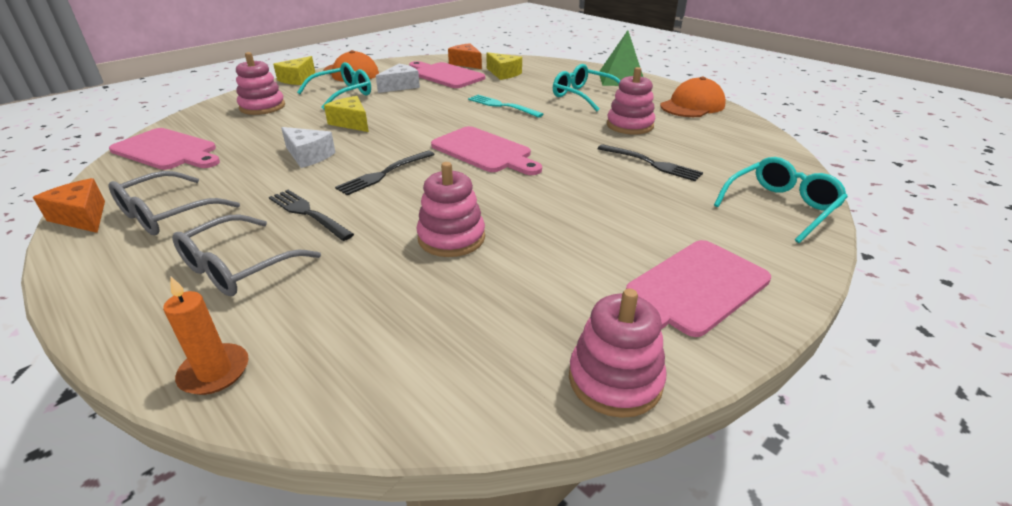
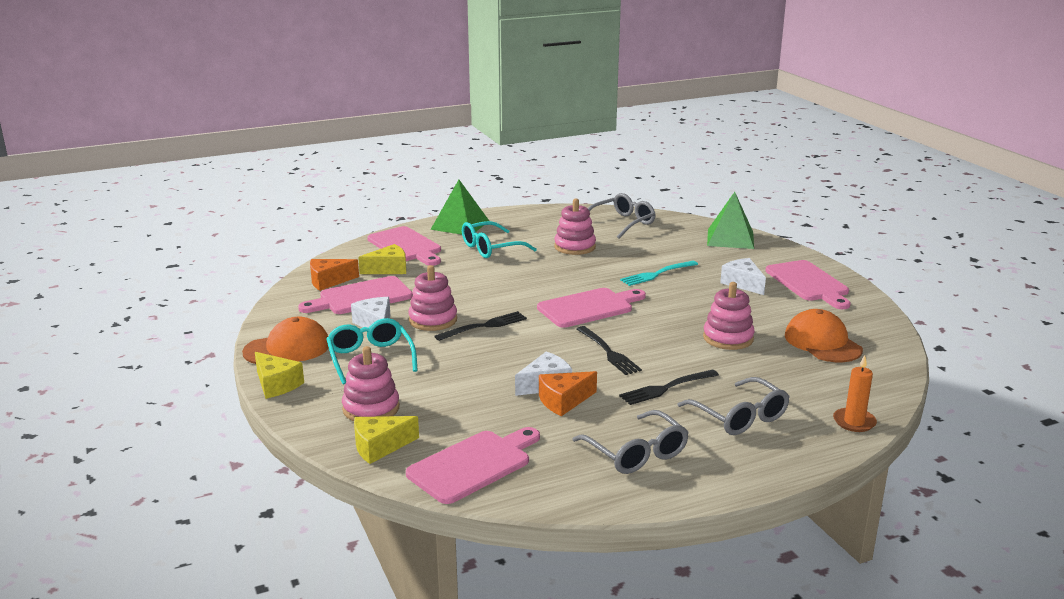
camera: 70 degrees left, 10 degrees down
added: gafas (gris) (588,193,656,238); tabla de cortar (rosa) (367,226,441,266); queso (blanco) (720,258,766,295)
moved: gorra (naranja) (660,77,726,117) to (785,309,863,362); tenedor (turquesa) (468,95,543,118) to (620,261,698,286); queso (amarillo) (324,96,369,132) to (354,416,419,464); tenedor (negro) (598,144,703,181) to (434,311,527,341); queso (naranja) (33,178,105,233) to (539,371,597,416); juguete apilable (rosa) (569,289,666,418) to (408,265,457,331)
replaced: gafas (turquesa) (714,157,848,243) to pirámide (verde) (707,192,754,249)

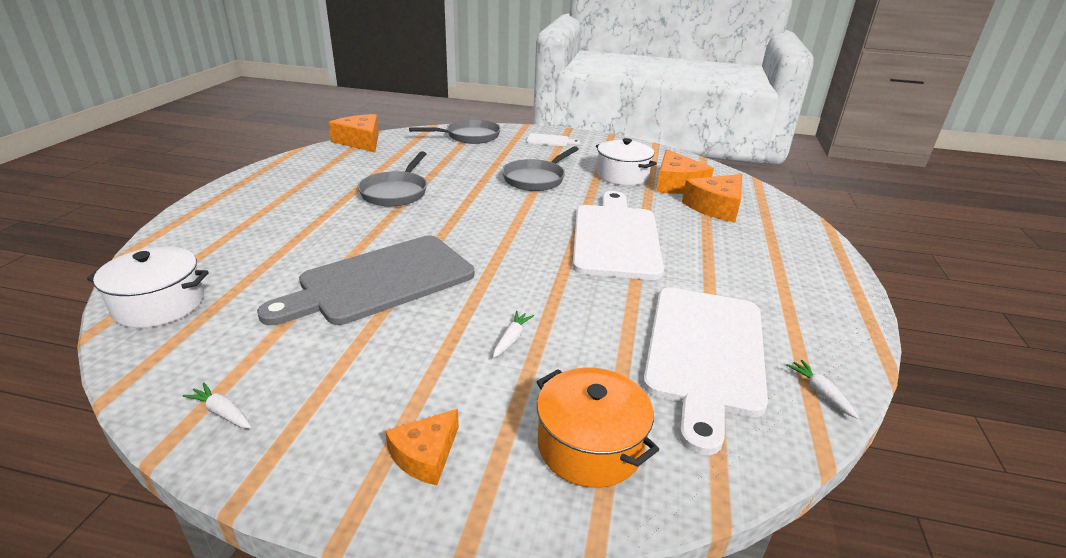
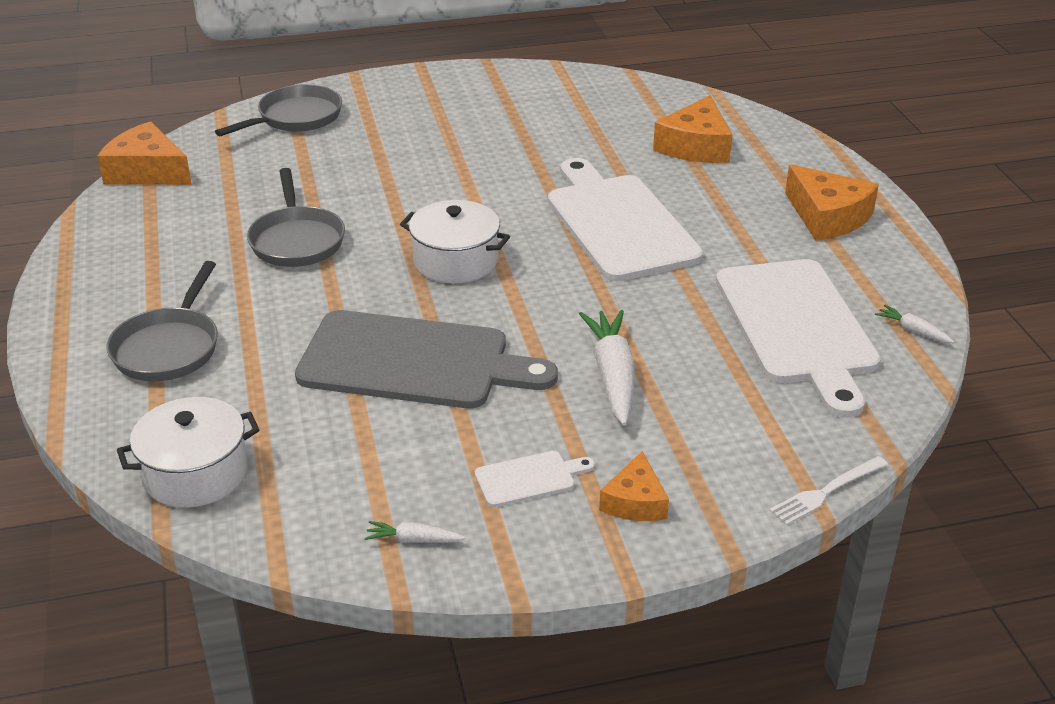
camera: 25 degrees left, 5 degrees up
removed: olla (naranja) (537,367,659,488)
added: tenedor (blanco) (769,456,888,525)
moved: tabla de cortar (blanco) (526,133,581,146) to (474,451,595,507); olla (blanco) (596,138,657,185) to (400,200,510,283); sartén (gris) (502,146,579,191) to (107,261,218,381); queso (naranja) (656,149,714,194) to (785,164,879,241)
turned: tabla de cortar (gris) (257,236,474,325) = (295,310,558,408) 105 degrees counterclockwise
resized: zanahoria (blanco) (493,311,534,358) = (579,310,635,426) x2.09

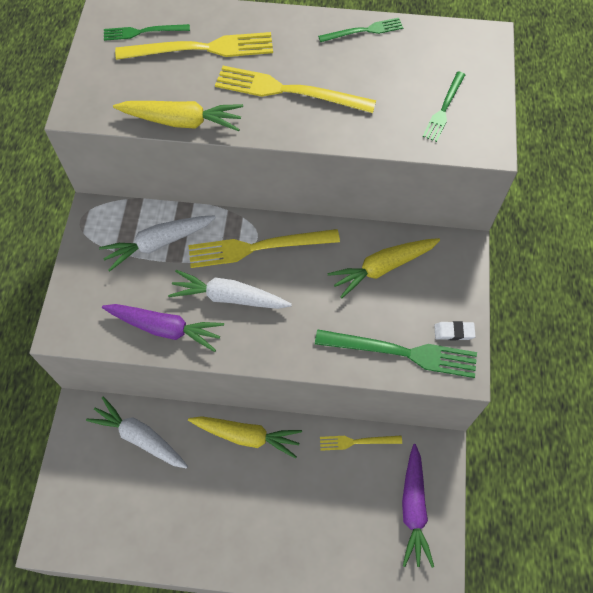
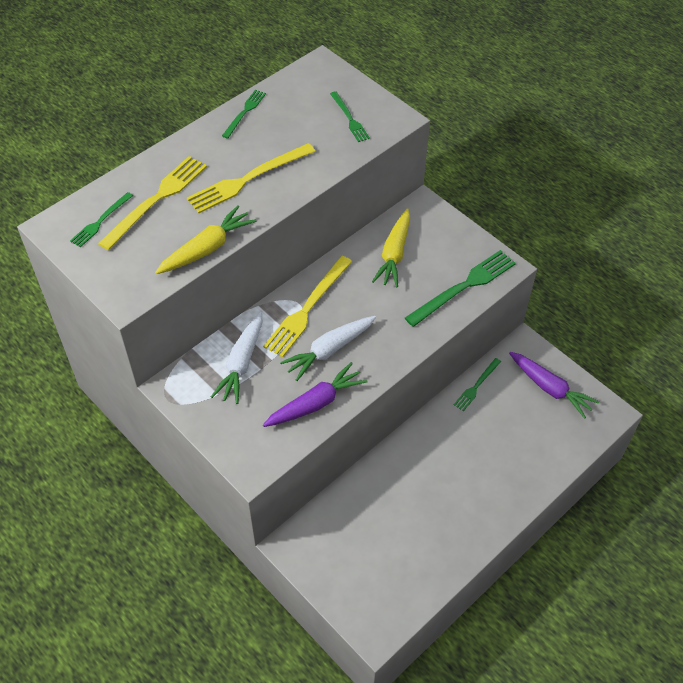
camera: 50 degrees left, 10 degrees down
removed: goma de borrar (blanco) (434,321,476,340); zanahoria (blanco) (86,397,188,468); zanahoria (amarillo) (188,416,302,459)
recoloured: tenedor (amarillo) (320,436,402,451) to tenedor (verde) (454,358,501,411)

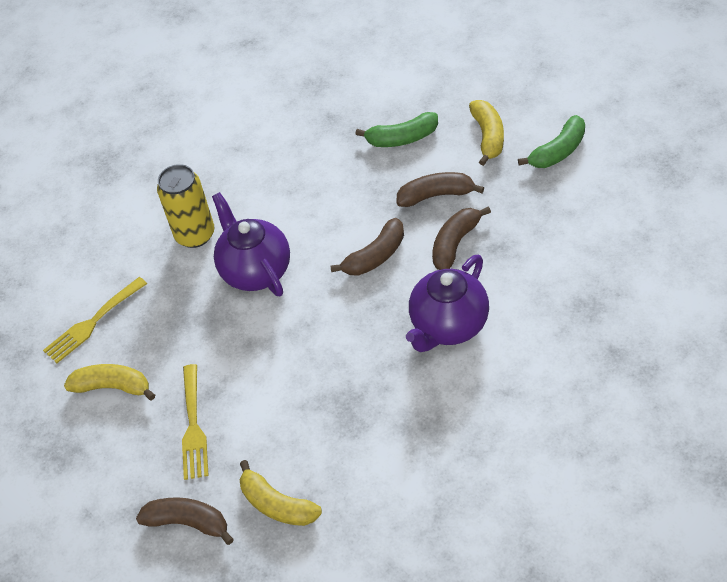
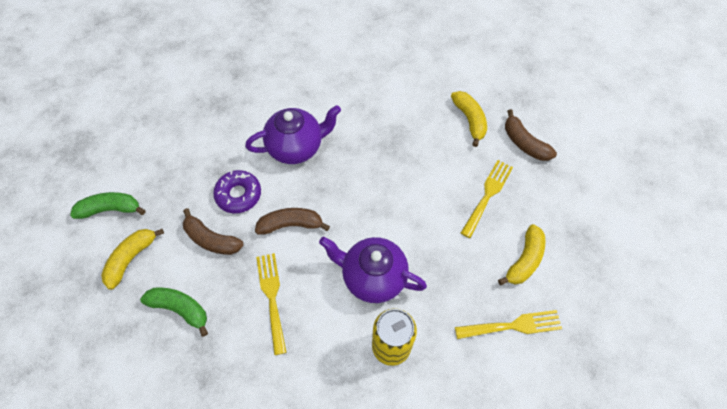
camera: 150 degrees left, 10 degrees up
added: tenedor (amarillo) (256,253,287,355)
replaced: plátano (marrón) (432,206,491,270) to rosquilla (morado) (213,170,261,213)
turned: tetera (morado) (212,192,290,296) = (319,237,427,303) 105 degrees clockwise; plátano (amarillo) (64,364,155,401) = (498,224,546,285) 105 degrees counterclockwise

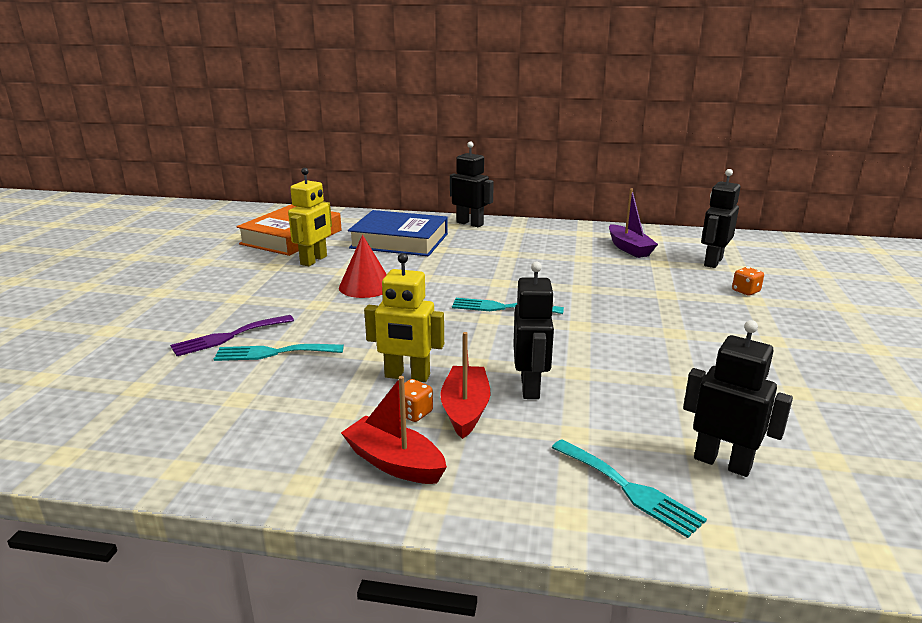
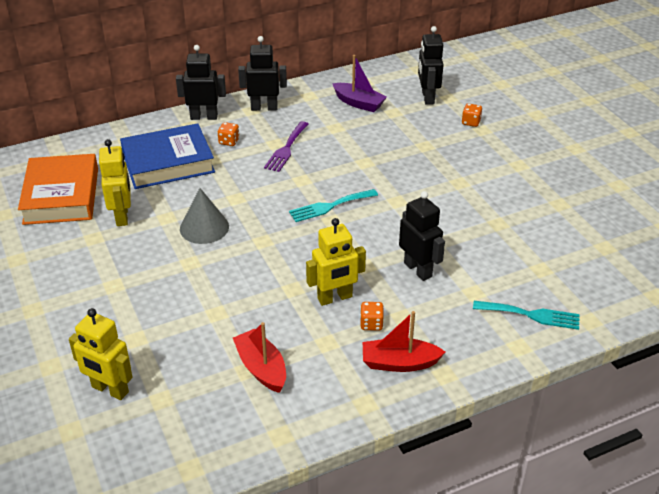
camera: 35 degrees left, 15 degrees up
removed: tenedor (turquesa) (214,344,344,361)
added: dado (naranja) (218,122,240,146); robot (amarillo) (69,308,133,400)
moved: tenedor (morado) (170,315,294,356) to (264,121,308,172); robot (negro) (683,320,793,477) to (238,36,287,111); barco (rojo) (440,332,490,439) to (233,322,286,393)
recoloured: cono (rojo) (339,234,387,298) to cono (gris) (180,188,229,244)

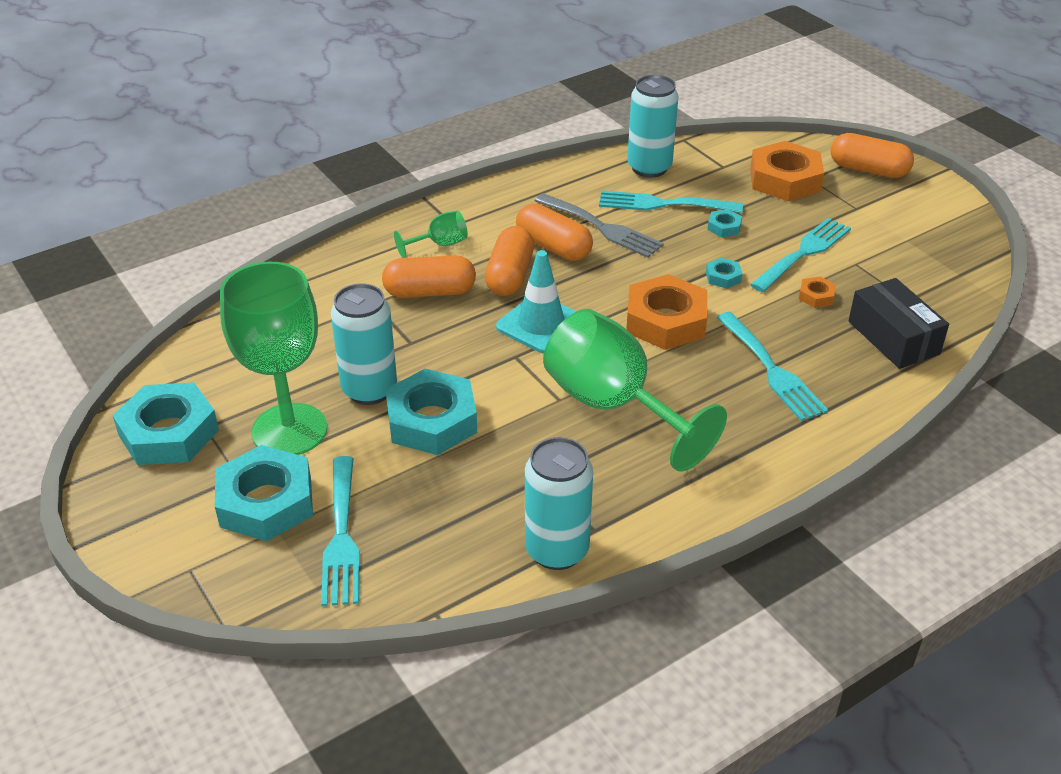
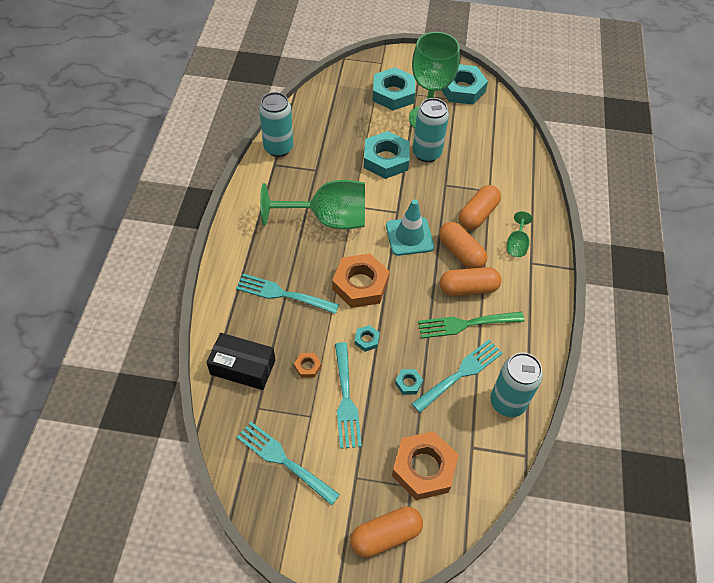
camera: 130 degrees right, 15 degrees up
moved: tenedor (turquesa) (321,456,360,606) to (237,422,340,506)
recoloured: tenedor (gris) (534,193,664,258) to tenedor (verde) (418,312,525,338)

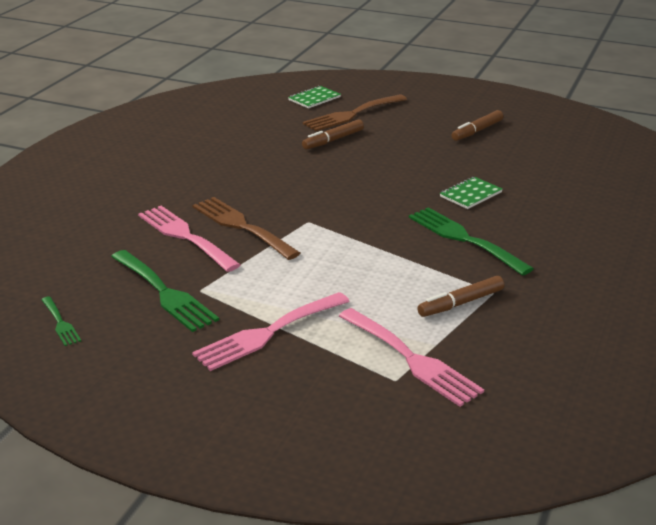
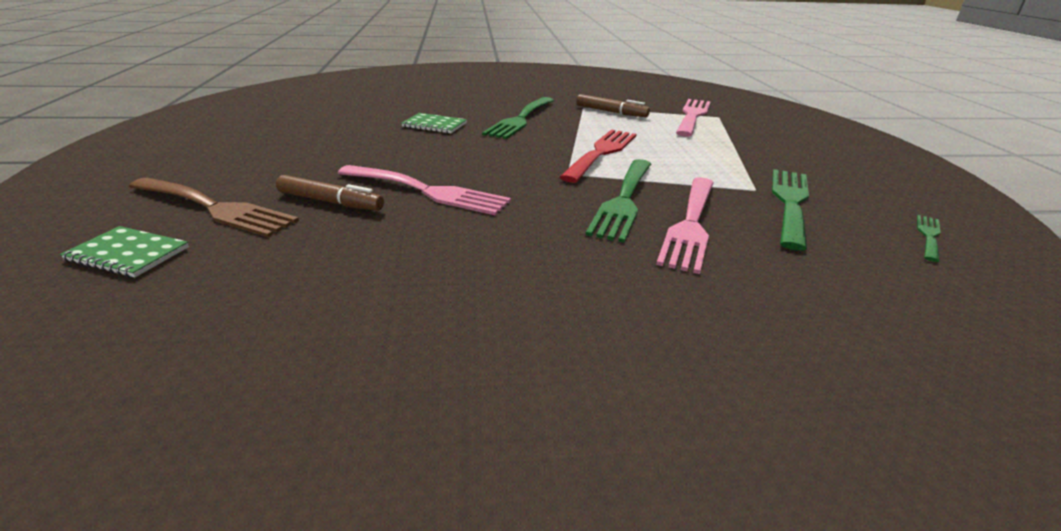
camera: 120 degrees left, 0 degrees up
removed: rotulador (marrón) (451,110,503,141)
added: tenedor (rojo) (560,129,636,183)
moved: tenedor (rosa) (192,292,350,371) to (338,165,511,215)
recoloured: tenedor (marrón) (192,197,300,260) to tenedor (verde) (586,159,651,243)

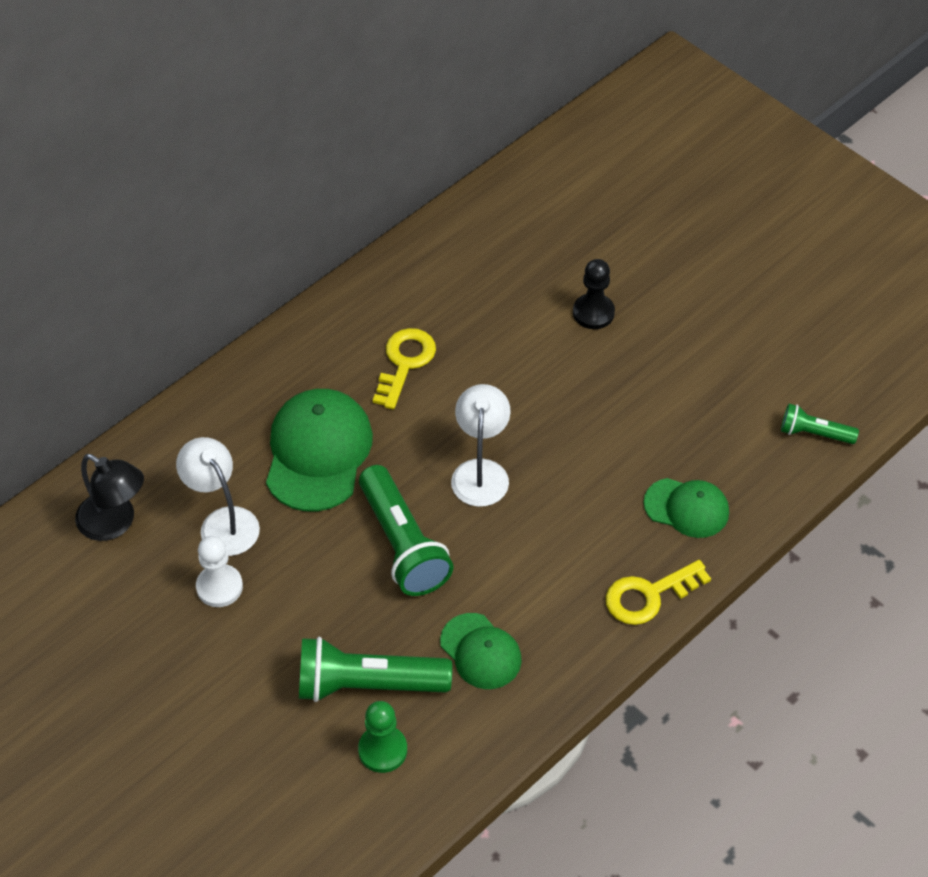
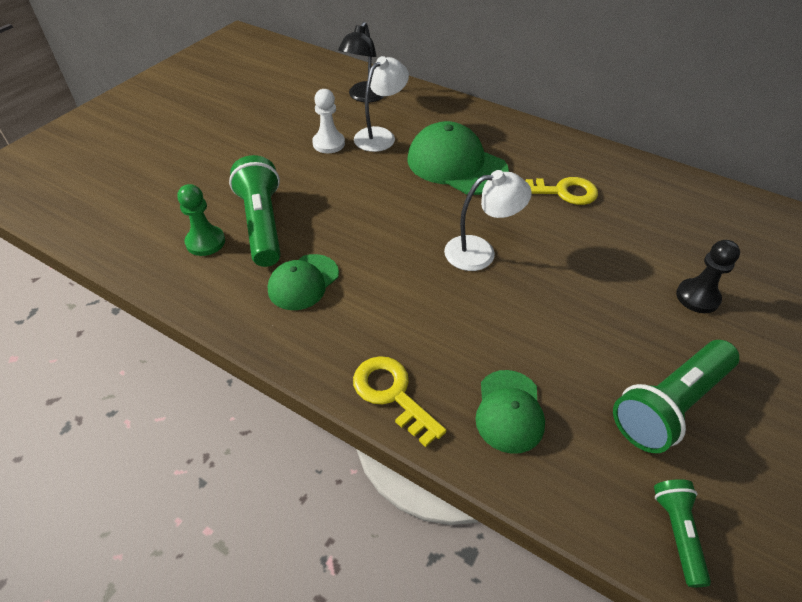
camera: 75 degrees right, 5 degrees down
moved: lámpara de mano (verde) (359,465,454,596) to (613,340,739,453)
turned: gorra (verde) (266,389,373,511) = (408,121,509,195) 135 degrees counterclockwise

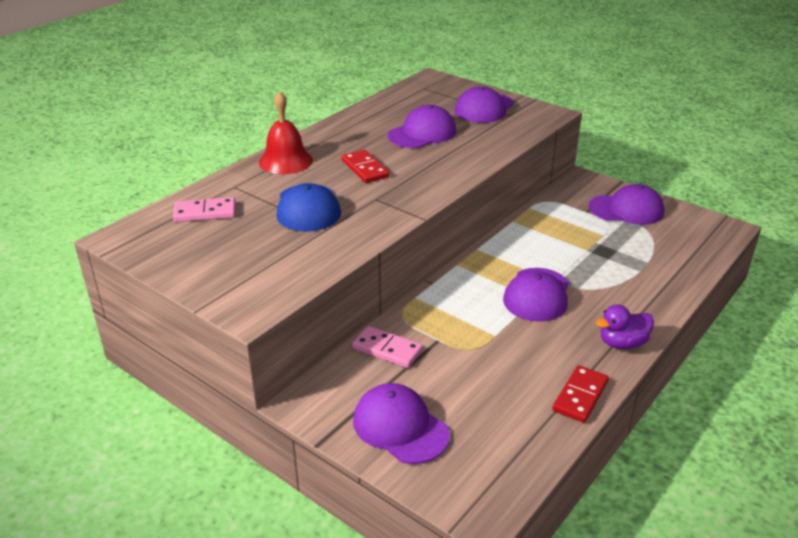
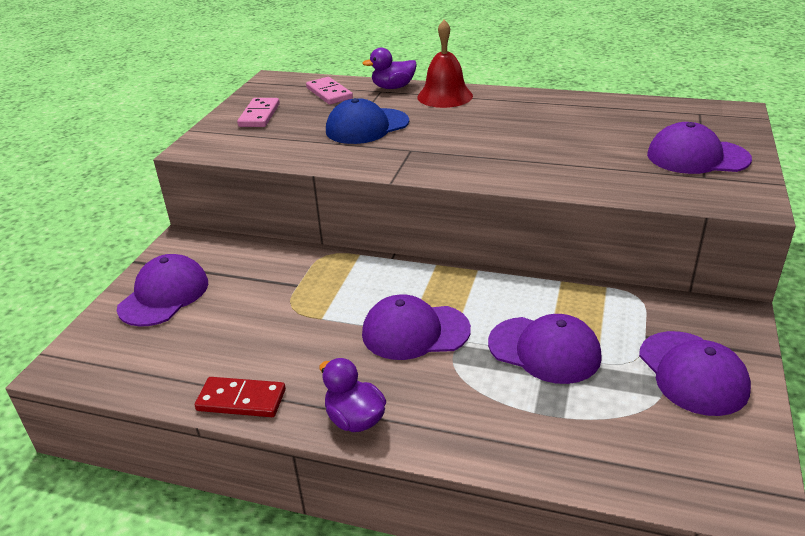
camera: 70 degrees right, 0 degrees up
removed: ficha de dominó (rojo) (342,150,389,183)
added: pato (morado) (362,48,416,89)
moved: gorra (morado) (388,105,456,148) to (488,314,602,384); ficha de dominó (rosa) (352,326,423,368) to (237,98,280,127)

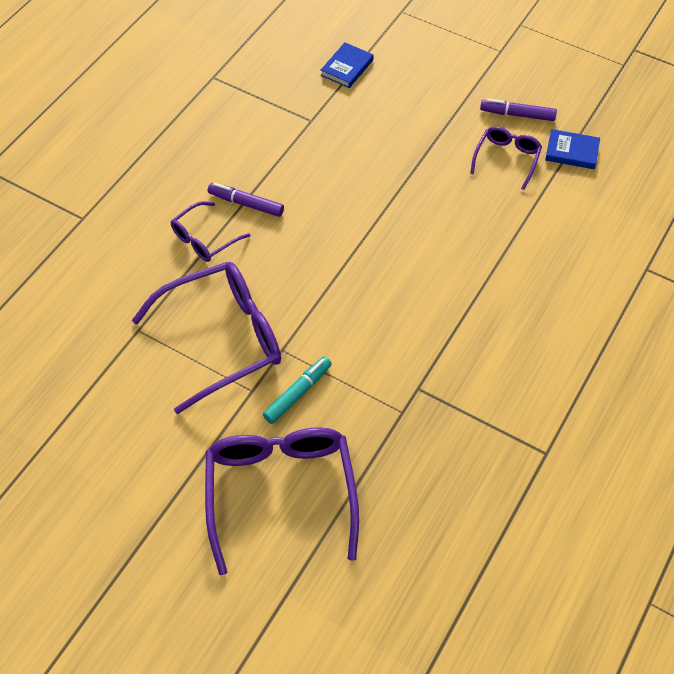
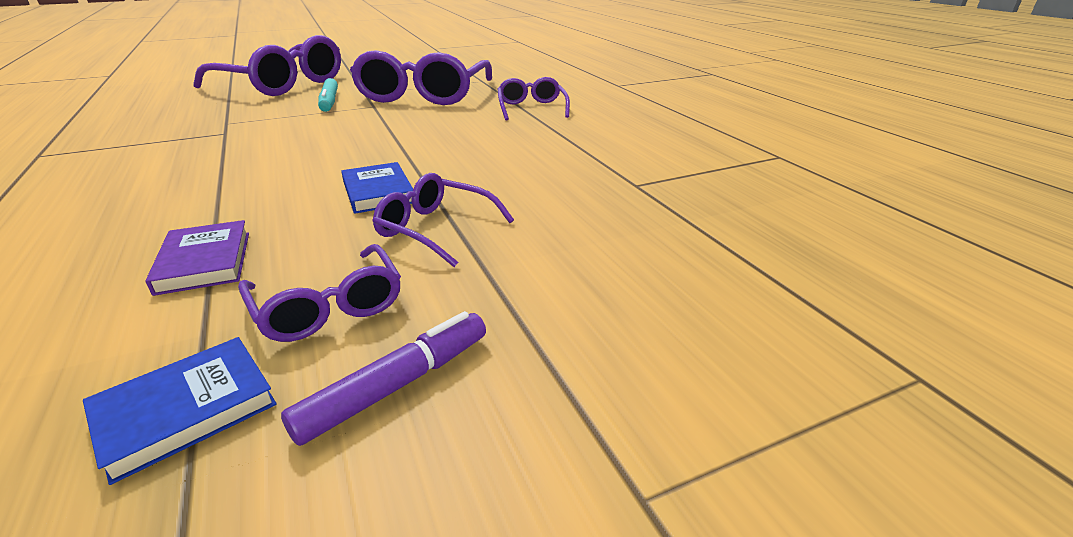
camera: 125 degrees right, 25 degrees down
removed: rotulador (morado) (208,183,284,217)
added: gafas (morado) (372,173,514,267); libro (morado) (145,220,249,296)
moved: libro (azul) (321,42,373,88) to (341,162,413,214)

